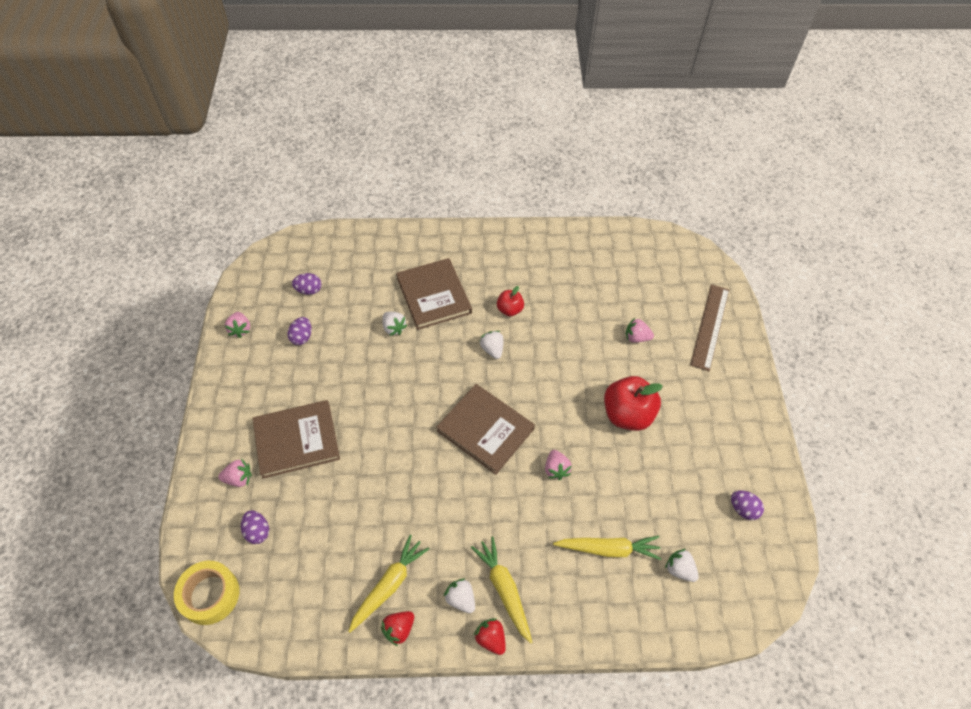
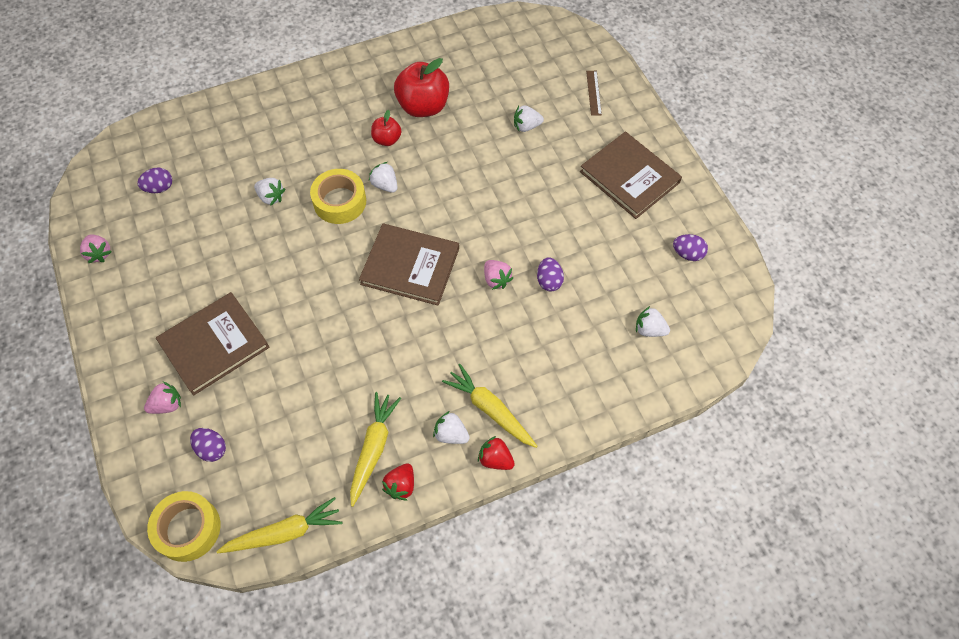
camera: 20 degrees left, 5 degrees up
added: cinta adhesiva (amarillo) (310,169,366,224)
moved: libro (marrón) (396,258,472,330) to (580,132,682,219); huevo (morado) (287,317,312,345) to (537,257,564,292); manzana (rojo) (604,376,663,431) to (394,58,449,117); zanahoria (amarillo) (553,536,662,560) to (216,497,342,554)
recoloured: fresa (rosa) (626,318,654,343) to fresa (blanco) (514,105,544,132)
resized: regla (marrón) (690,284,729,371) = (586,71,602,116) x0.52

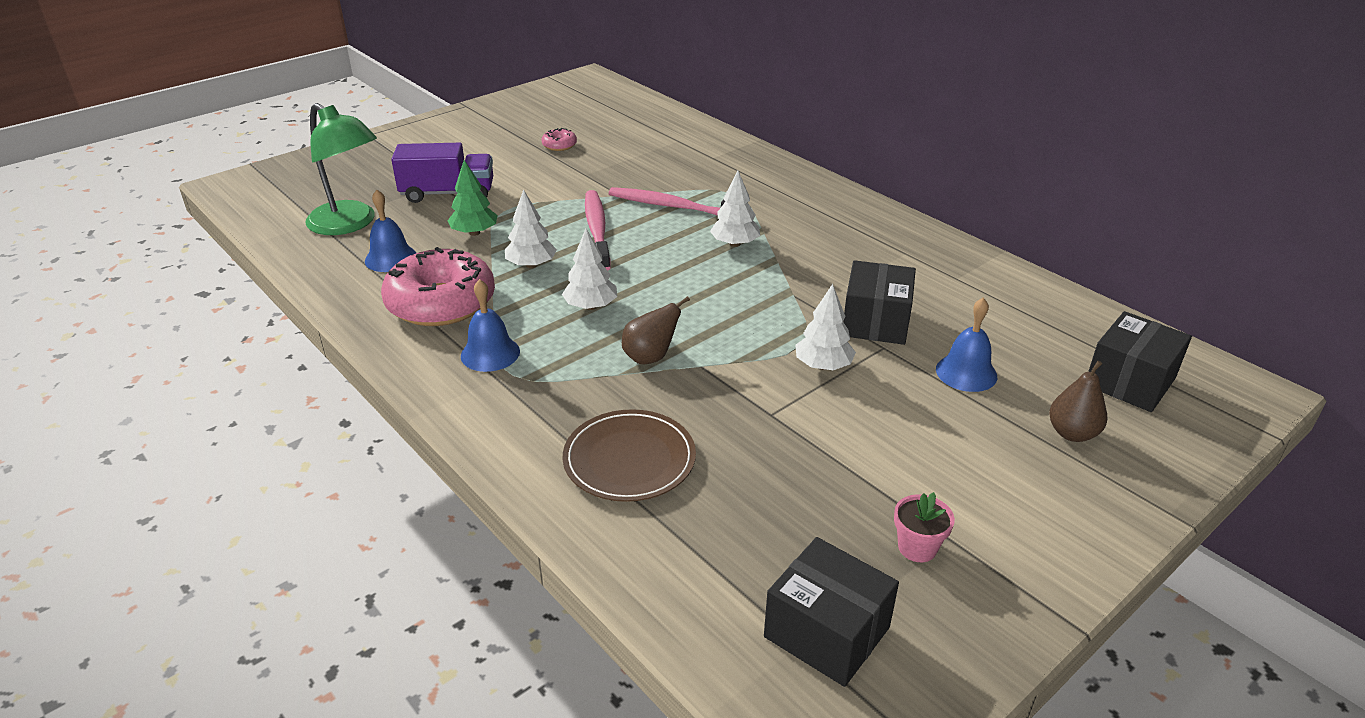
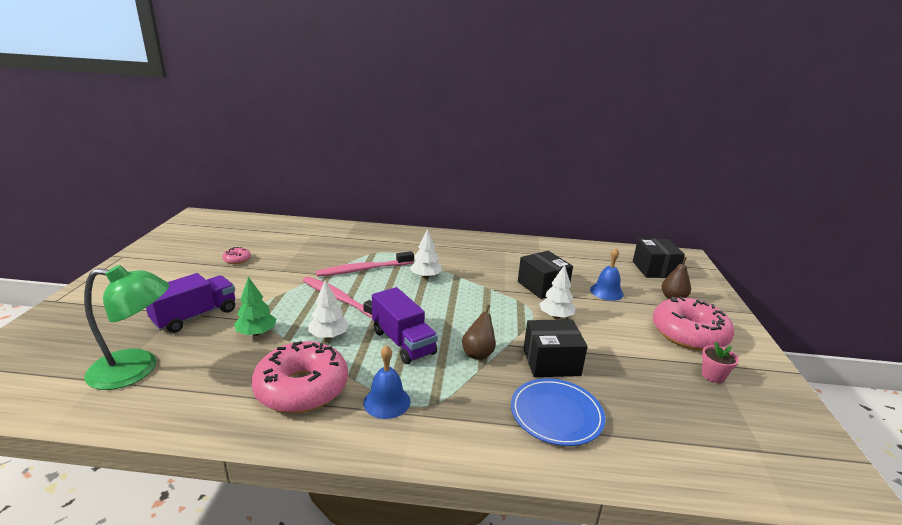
camera: 45 degrees left, 10 degrees down
removed: campana (azul) (365,190,416,272)
added: rosquilla (rosa) (653,296,734,351)
moved: caja (negro) (764,537,899,687) to (523,320,588,377)
replaced: árbol (blanco) (562,229,617,310) to camión (morado) (372,287,438,364)
recoloured: plato (marrón) (563,409,696,502) to plato (azul) (511,378,605,446)

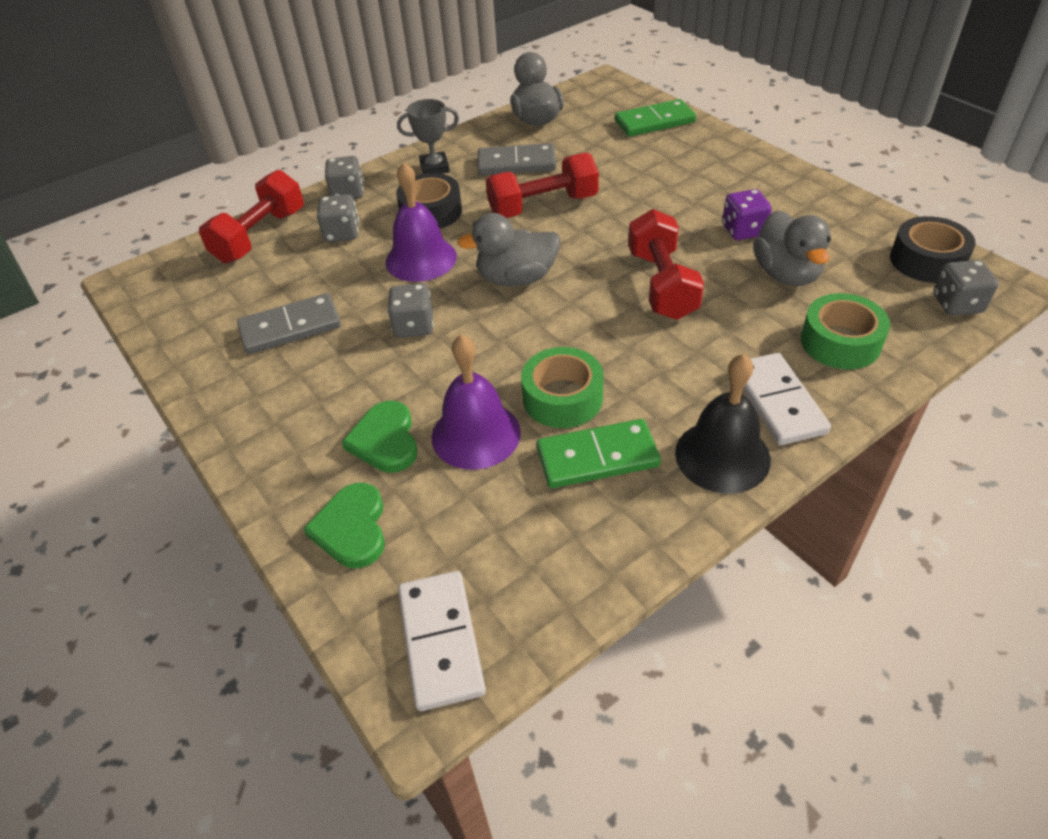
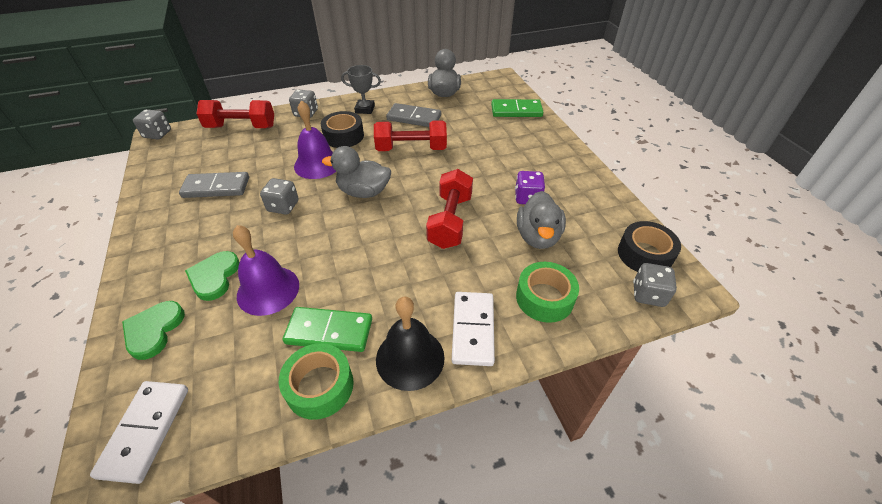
camera: 15 degrees right, 0 degrees up
moved: dado (gris) (317,194,359,242) to (133,109,171,140); cinta adhesiva (verde) (521,347,604,428) to (279,343,354,420)
turned: mancuerna (rojo) (199,170,304,263) = (196,100,274,128) 45 degrees clockwise

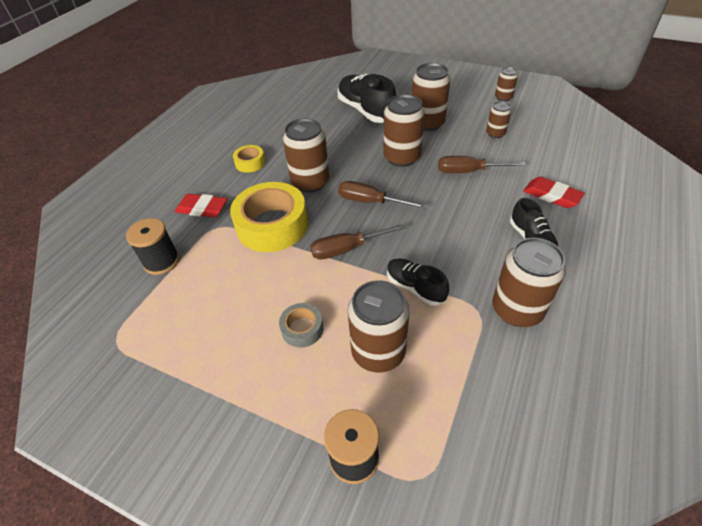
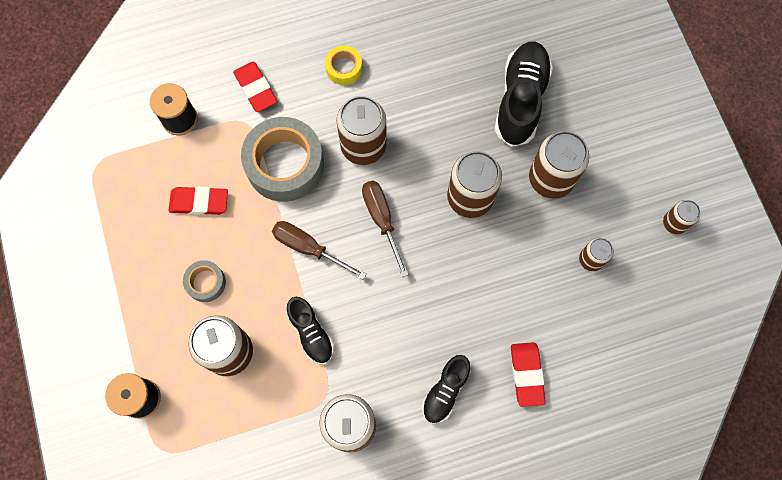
camera: 45 degrees right, 25 degrees up
removed: destornillador (marrón) (438,156,526,173)
added: goma de borrar (rojo) (168,187,228,215)
recoloured: cinta adhesiva (amarillo) (230,182,308,252) to cinta adhesiva (gris) (241,117,324,202)
turned: zapato (negro) (387,258,449,306) = (287,297,334,364) 150 degrees clockwise

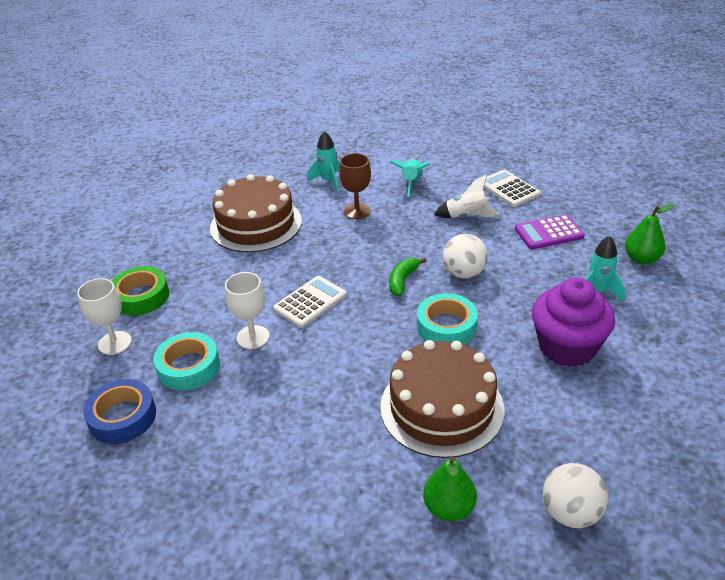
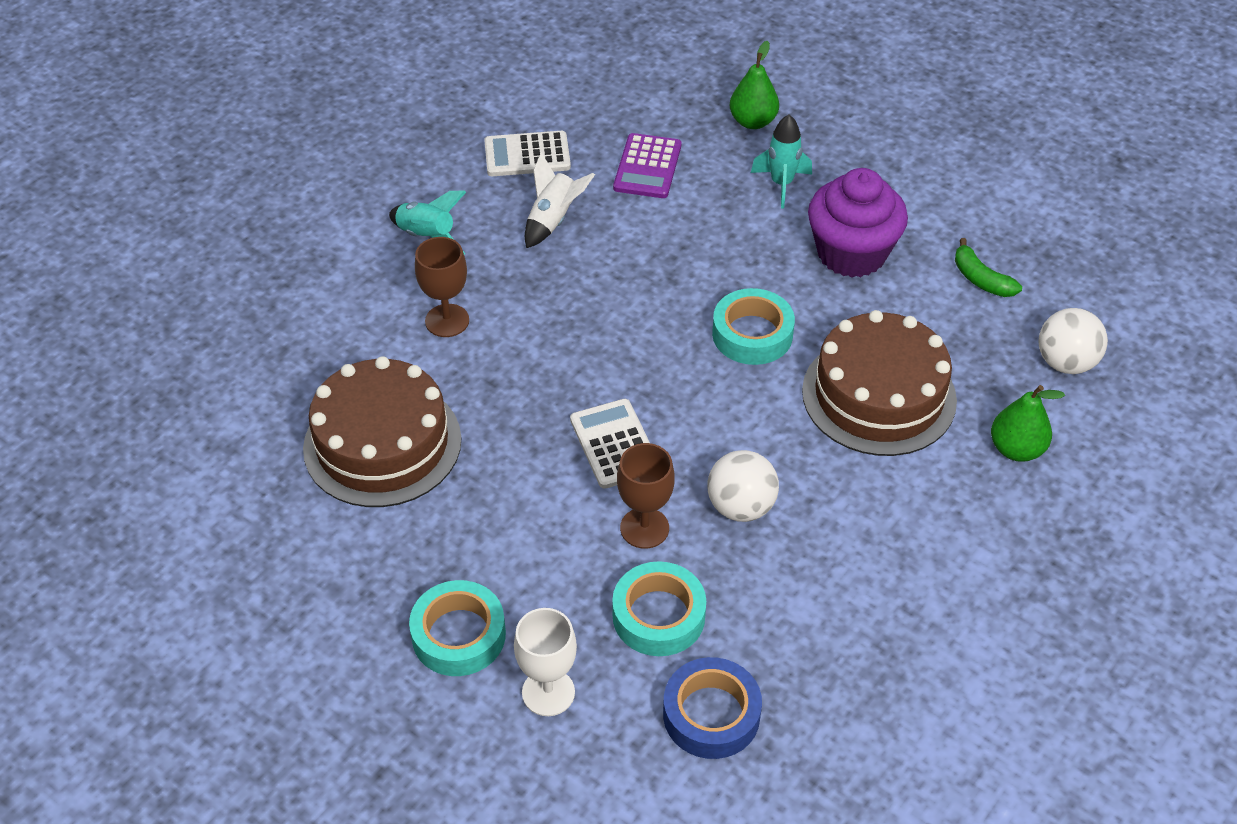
camera: 65 degrees left, 10 degrees up
removed: cohete (turquesa) (307,131,340,192)
moved: pelota (blanco) (443,234,488,279) to (708,450,779,522); plátano (verde) (389,258,427,296) to (955,238,1022,297)
recoloured: cinta adhesiva (verde) (112,266,169,316) to cinta adhesiva (turquesa) (409,580,506,676); copa (blanco) (225,272,270,349) to copa (marrón) (617,443,675,549)

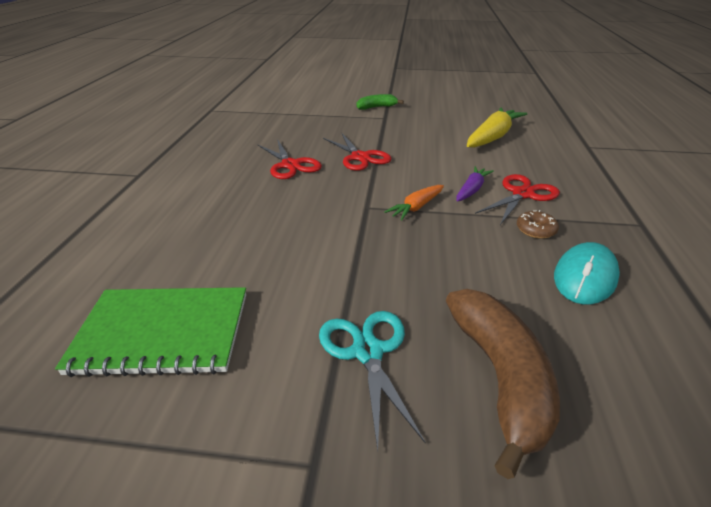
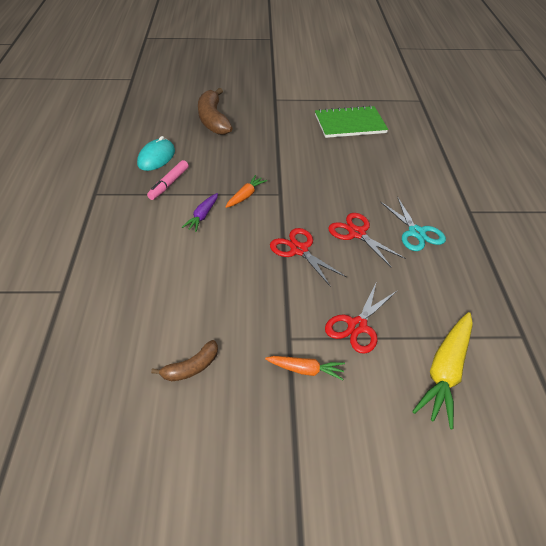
camera: 170 degrees right, 10 degrees up
added: plátano (marrón) (151,340,218,381)
moved: zanahoria (amarillo) (467,107,527,148) to (412,312,473,429); tijeras (rojo) (475,174,560,225) to (325,281,397,354); tijeras (turquesa) (319,311,426,451) to (381,197,446,251)
replaced: plátano (verde) (356,94,404,110) to zanahoria (naranja) (265,356,345,380); rosquilla (marrón) (517,210,559,239) to rotulador (rosa) (147,160,189,200)

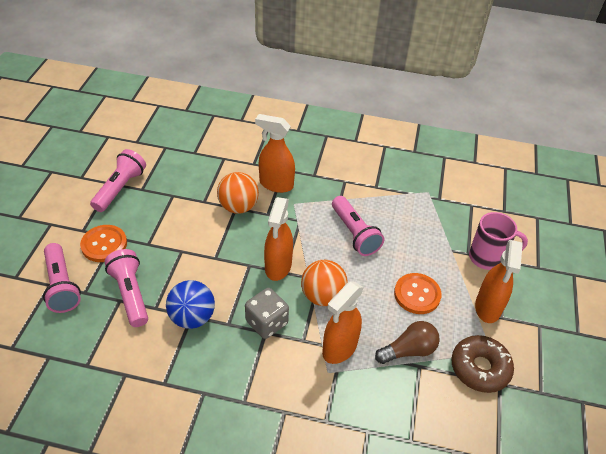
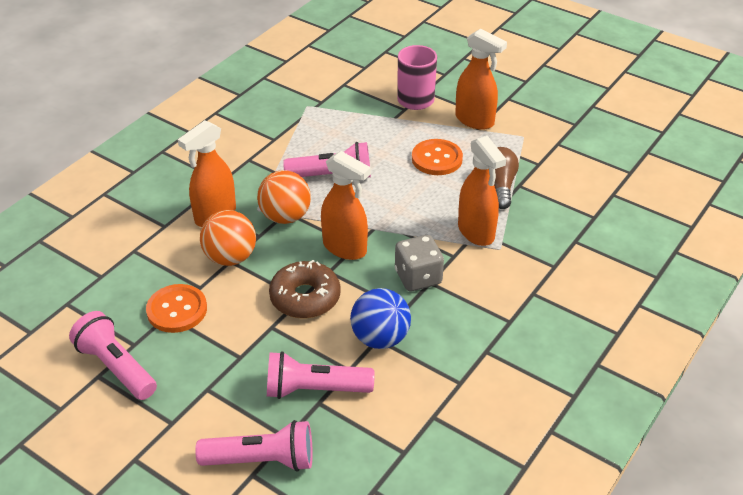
camera: 65 degrees left, 5 degrees down
moved: botón (naranja) (80,225,127,262) to (146,284,207,333); pelota (naranja) (301,260,347,306) to (257,170,311,224); rosquilla (marrón) (451,335,514,393) to (269,260,341,318)

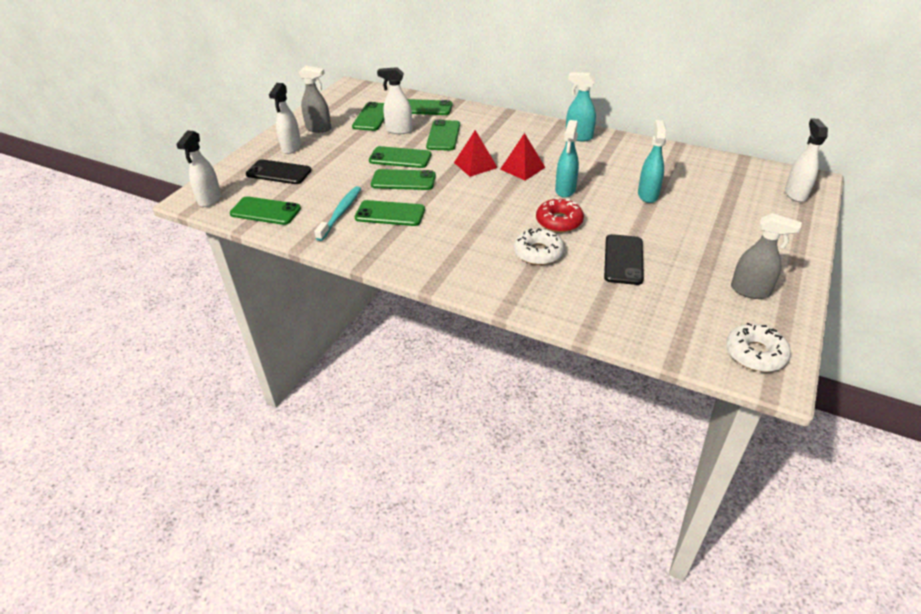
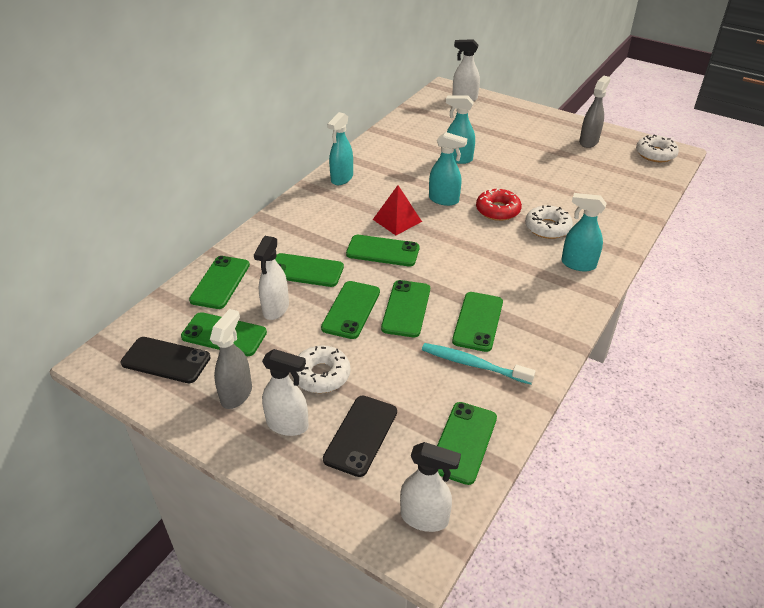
camera: 85 degrees left, 0 degrees up
added: pulverizador (turquesa) (561,193,607,271); rosquilla (blanco) (293,345,351,393)
moved: móvil (negro) (604,234,644,285) to (121,337,211,383)
replaced: pirámide (rojo) (454,130,498,177) to móvil (verde) (346,235,420,266)

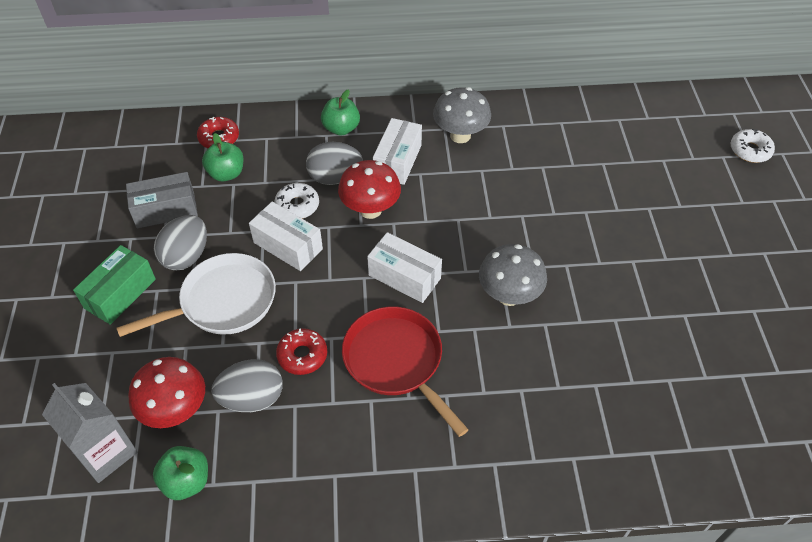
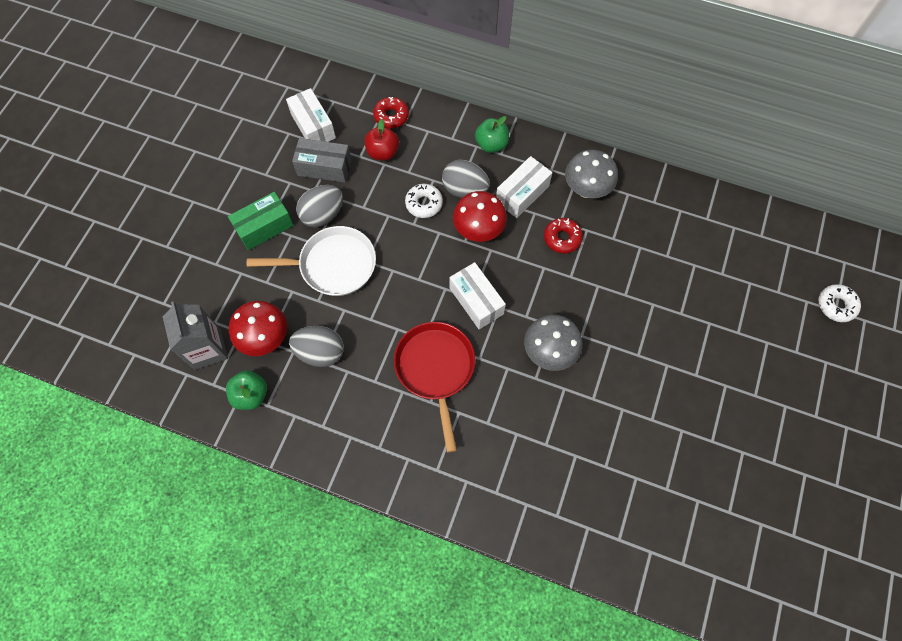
camera: 25 degrees right, 15 degrees up
moved: caja (blanco) (249,202,323,271) to (286,88,336,142); rosquilla (rojo) (276,328,327,375) to (544,218,583,254)
recoloured: manzana (verde) (202,133,244,181) to manzana (rojo) (364,119,399,161)

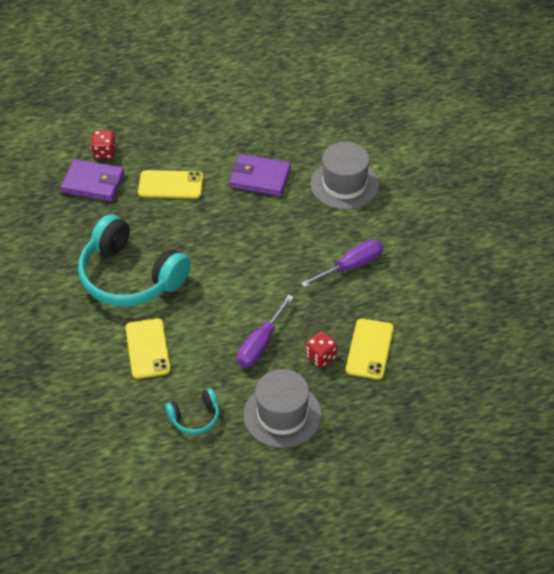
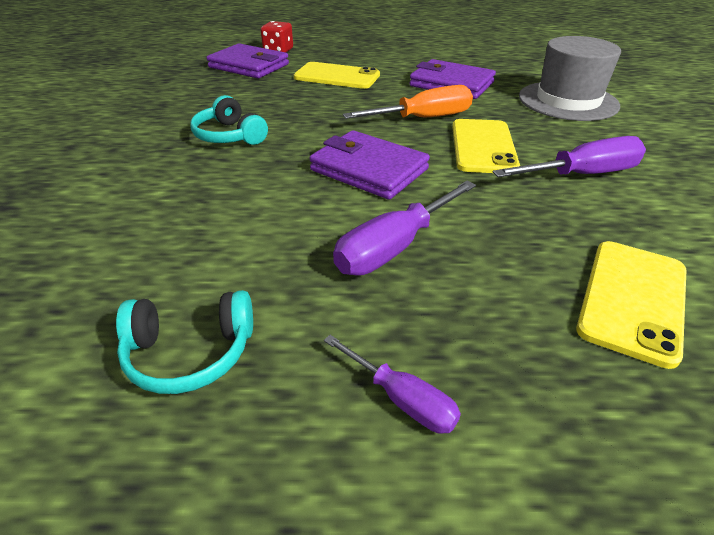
camera: 15 degrees right, 10 degrees down
removed: dado (rojo) (306,331,337,368)
added: destornillador (naranja) (343,85,473,119); cartera (morado) (309,130,430,200)
moved: móvil (amarillo) (125,318,171,379) to (452,119,520,173)
replaced: sombrero (gris) (243,369,322,448) to destornillador (morado) (324,335,461,434)
resized: auriculares (turquesa) (78,214,191,307) = (190,95,268,145) x0.46

